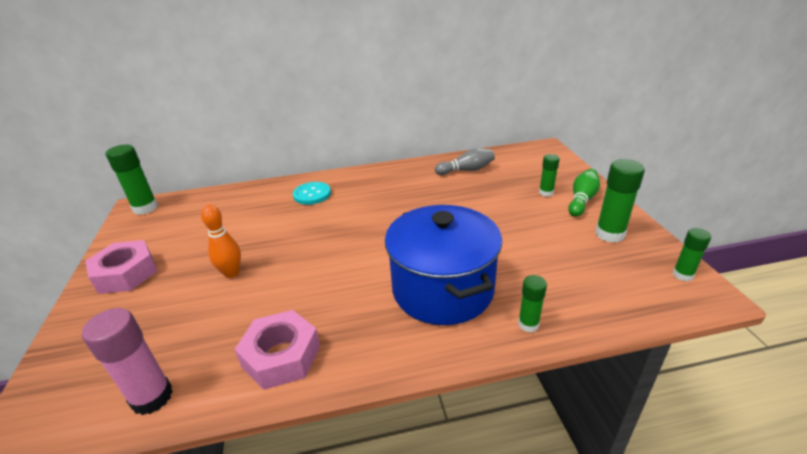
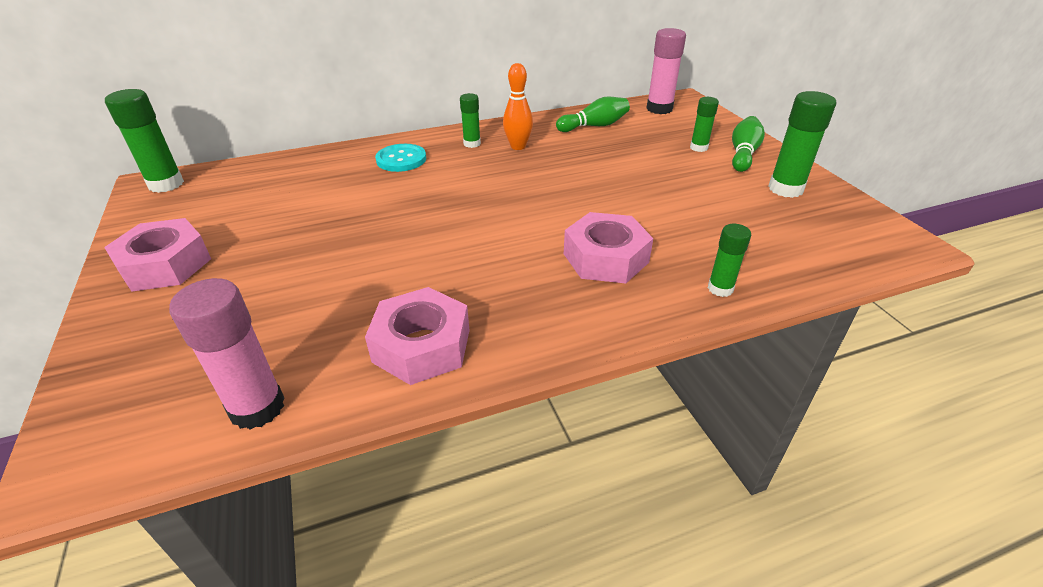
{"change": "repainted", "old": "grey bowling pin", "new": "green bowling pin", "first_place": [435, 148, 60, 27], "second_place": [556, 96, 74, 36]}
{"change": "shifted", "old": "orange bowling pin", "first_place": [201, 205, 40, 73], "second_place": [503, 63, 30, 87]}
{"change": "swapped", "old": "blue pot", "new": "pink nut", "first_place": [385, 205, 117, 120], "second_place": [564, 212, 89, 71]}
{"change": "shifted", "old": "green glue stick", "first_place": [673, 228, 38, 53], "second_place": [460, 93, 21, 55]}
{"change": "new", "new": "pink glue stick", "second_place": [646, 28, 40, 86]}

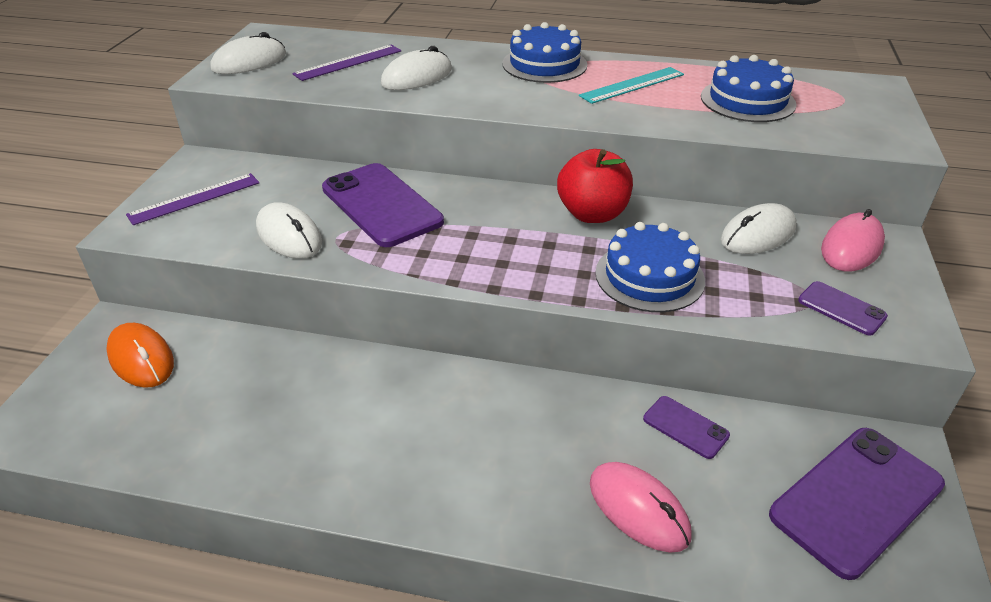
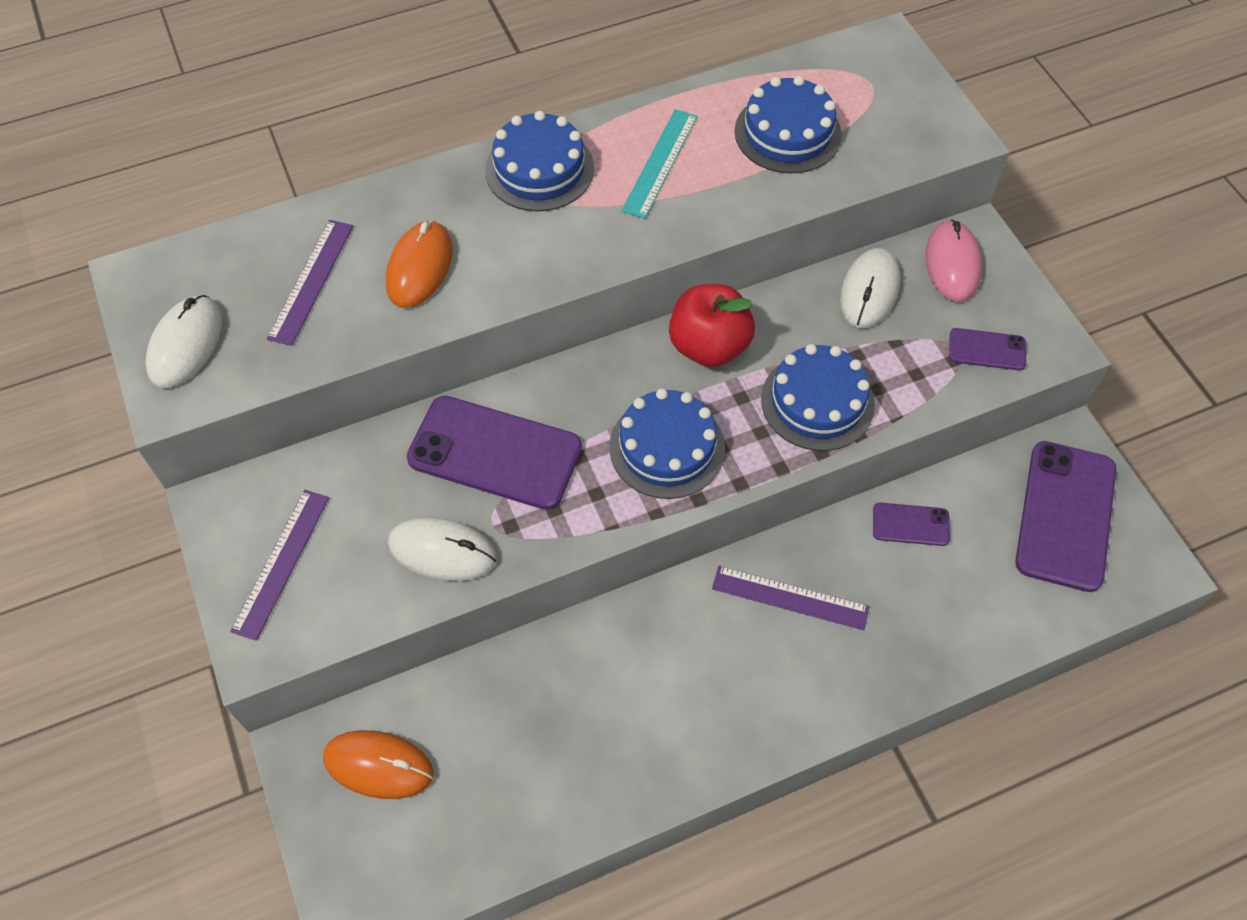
{"change": "repainted", "old": "white mouse", "new": "orange mouse", "first_place": [381, 46, 71, 44], "second_place": [386, 220, 67, 88]}
{"change": "gone", "old": "pink mouse", "first_place": [590, 462, 101, 91]}
{"change": "new", "new": "blue cake", "second_place": [609, 388, 116, 111]}
{"change": "new", "new": "purple ruler", "second_place": [712, 566, 157, 64]}

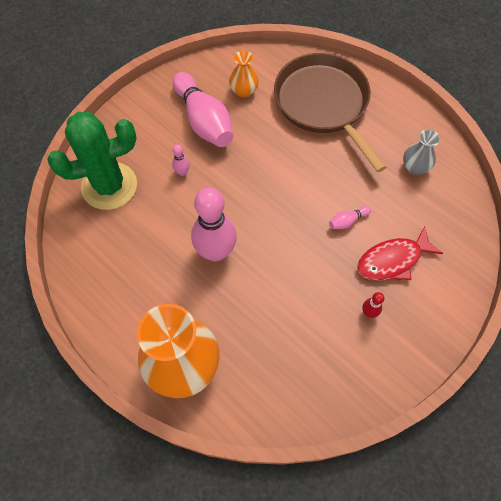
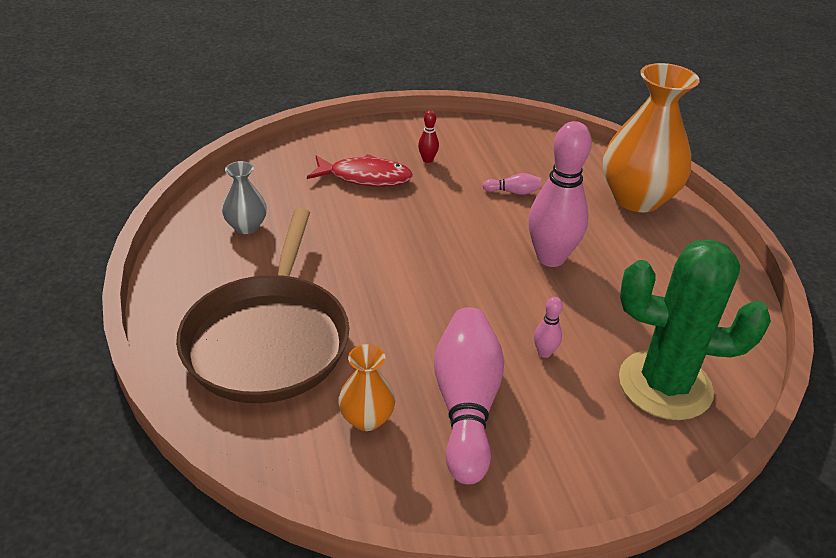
{"change": "shifted", "old": "pink bowling pin", "first_place": [329, 206, 42, 23], "second_place": [483, 173, 58, 22]}

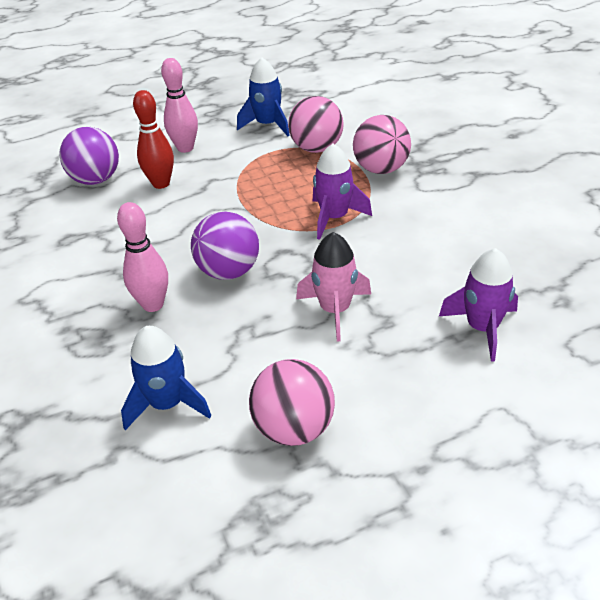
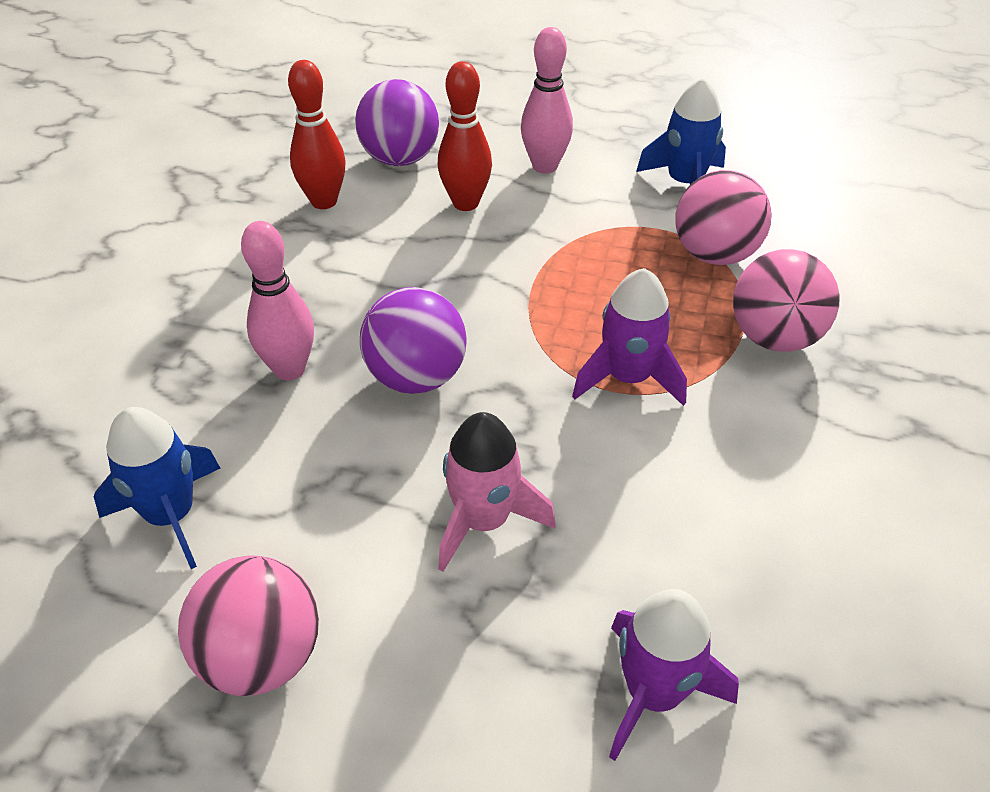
{"change": "new", "new": "red bowling pin", "second_place": [288, 60, 57, 149]}

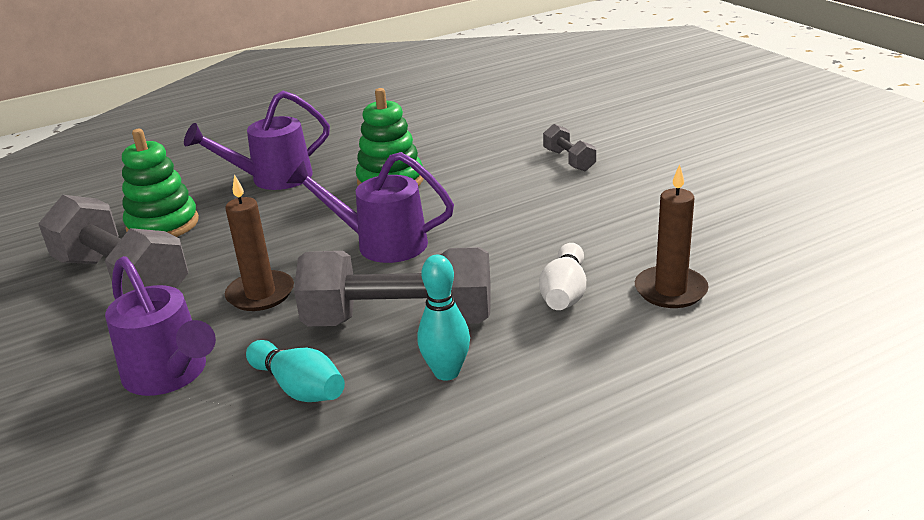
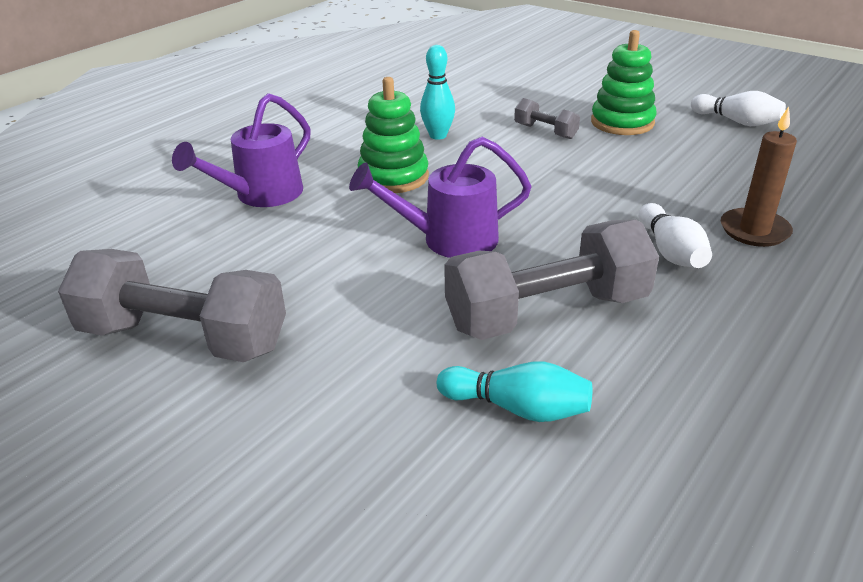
{"change": "shifted", "old": "green stacking toy", "first_place": [122, 129, 77, 108], "second_place": [591, 30, 66, 105]}
{"change": "gone", "old": "brown candle", "first_place": [225, 174, 69, 137]}
{"change": "shifted", "old": "turquoise bowling pin", "first_place": [417, 255, 53, 126], "second_place": [420, 45, 35, 95]}
{"change": "gone", "old": "purple watering can", "first_place": [105, 256, 111, 140]}
{"change": "new", "new": "white bowling pin", "second_place": [691, 91, 95, 35]}

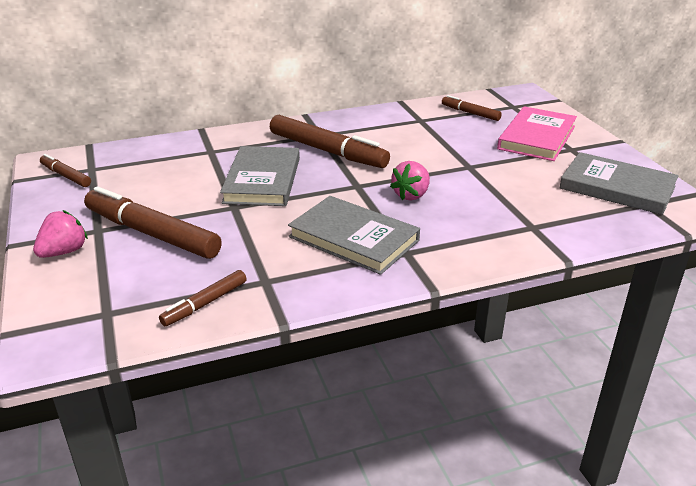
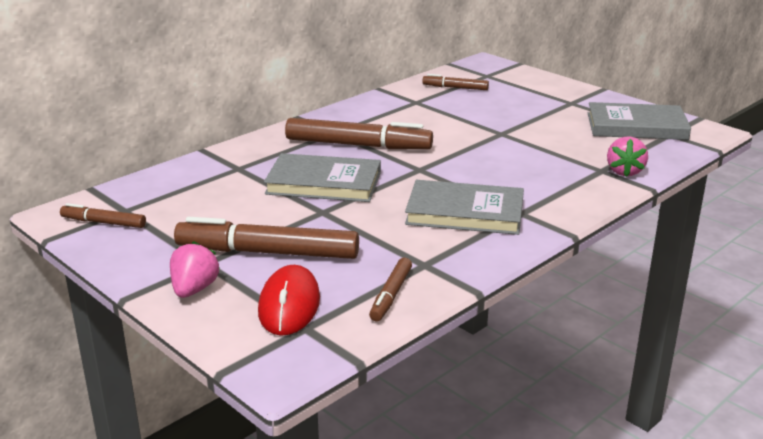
{"change": "gone", "old": "pink book", "first_place": [497, 106, 80, 55]}
{"change": "rotated", "old": "grey book", "first_place": [220, 146, 80, 60], "second_place": [264, 153, 117, 49], "degrees": -60}
{"change": "shifted", "old": "pink strawberry", "first_place": [390, 161, 40, 40], "second_place": [607, 136, 41, 41]}
{"change": "new", "new": "red mouse", "second_place": [258, 265, 62, 71]}

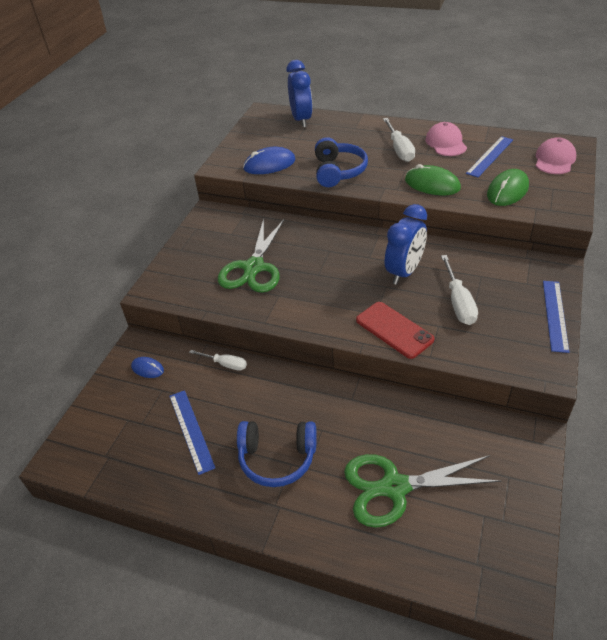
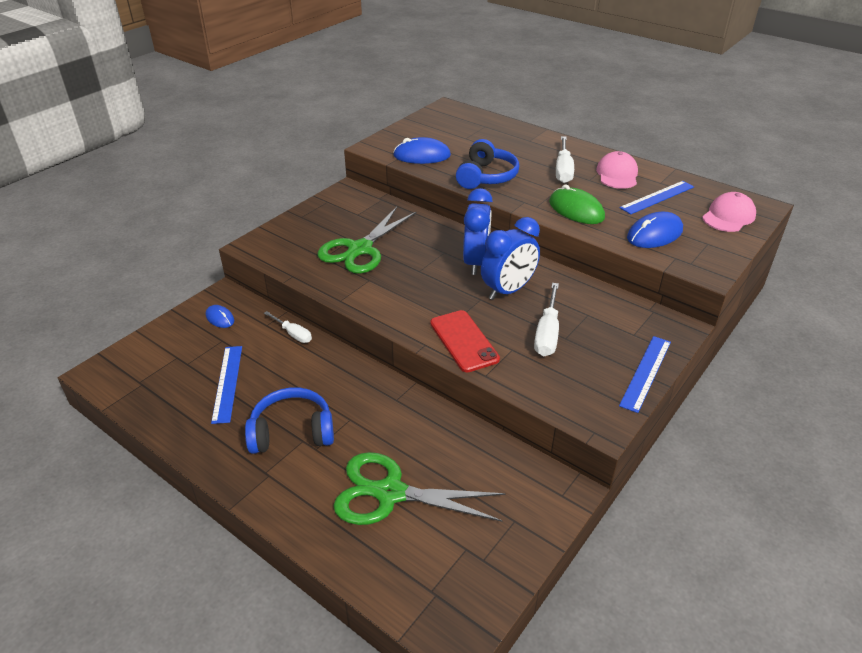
{"change": "shifted", "old": "blue clock", "first_place": [286, 60, 27, 68], "second_place": [463, 188, 30, 87]}
{"change": "repainted", "old": "green mouse", "new": "blue mouse", "first_place": [487, 169, 42, 37], "second_place": [627, 212, 56, 36]}
{"change": "rotated", "old": "blue headphones", "first_place": [237, 421, 80, 66], "second_place": [245, 387, 89, 67], "degrees": 150}

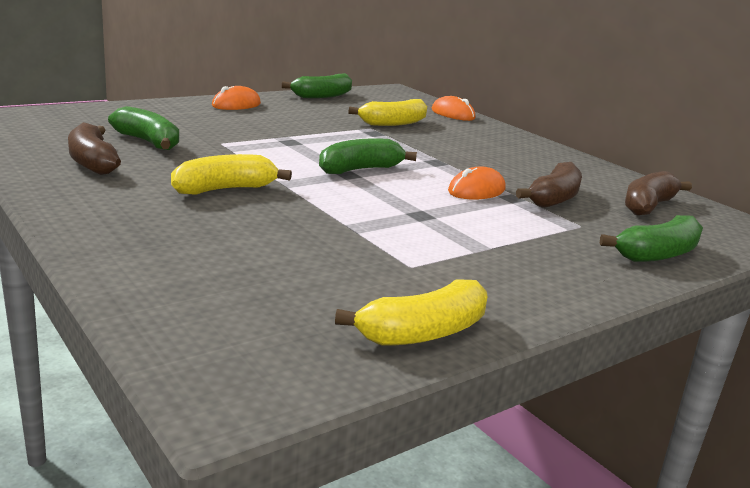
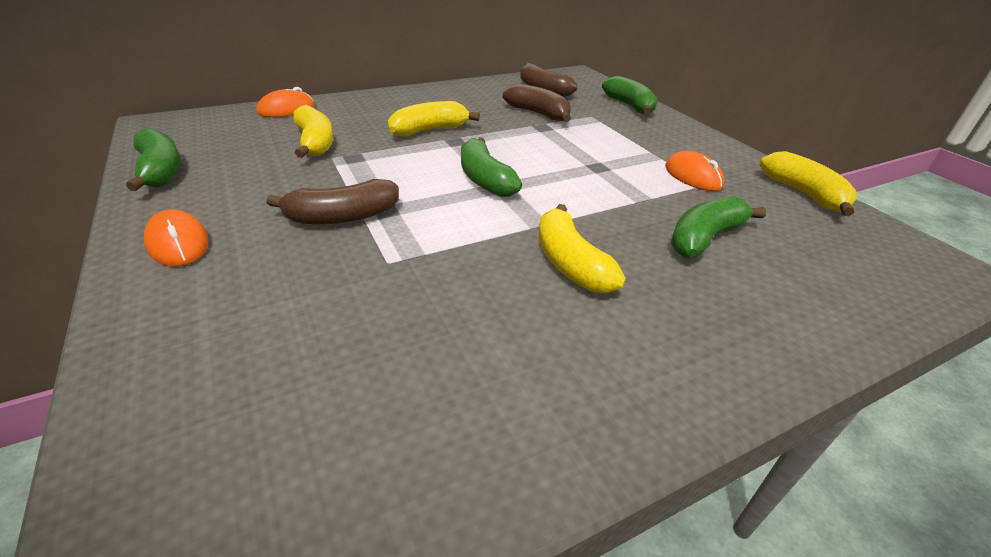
{"change": "shifted", "old": "green banana", "first_place": [108, 106, 71, 44], "second_place": [671, 196, 95, 62]}
{"change": "shifted", "old": "brown banana", "first_place": [68, 122, 53, 53], "second_place": [266, 179, 133, 46]}
{"change": "shifted", "old": "orange mouse", "first_place": [448, 166, 57, 33], "second_place": [665, 151, 60, 40]}
{"change": "new", "new": "yellow banana", "second_place": [388, 101, 92, 35]}

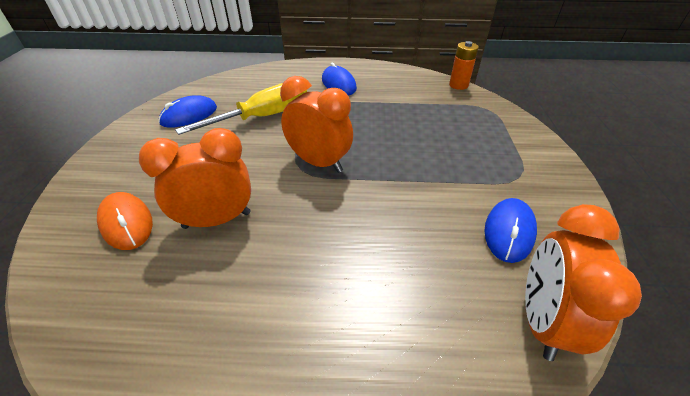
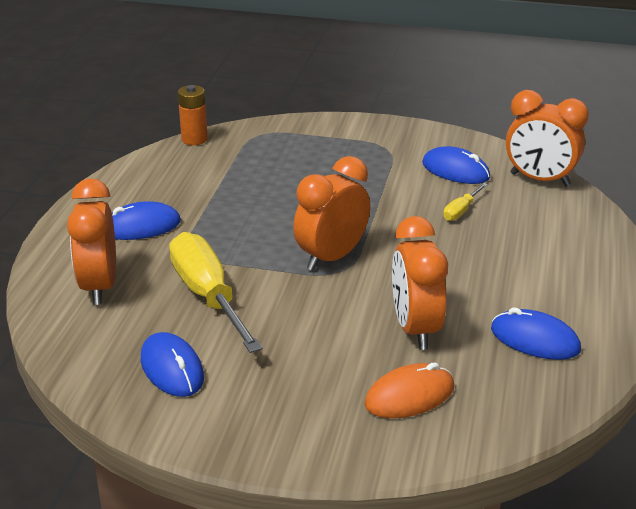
{"change": "new", "new": "orange clock", "second_place": [67, 178, 49, 127]}
{"change": "new", "new": "yellow screwdriver", "second_place": [443, 183, 45, 38]}
{"change": "new", "new": "blue mouse", "second_place": [491, 307, 90, 53]}

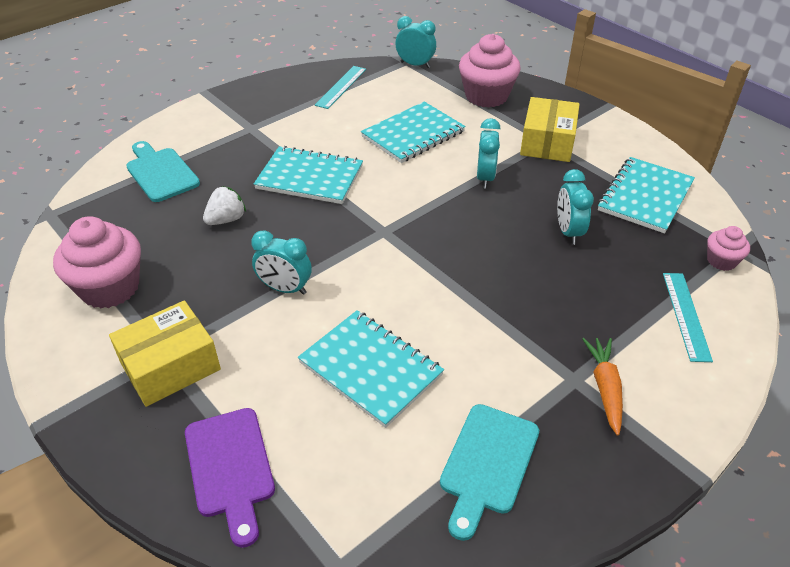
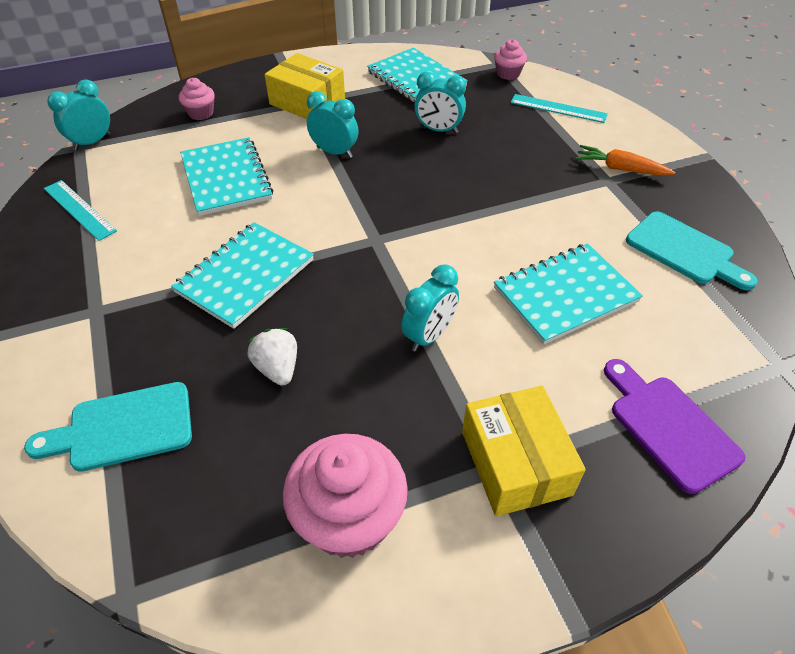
{"change": "scaled", "old": "pink cupcake", "first_place": [459, 34, 62, 74], "second_place": [179, 78, 36, 42], "factor": 0.51}
{"change": "rotated", "old": "purple cutting board", "first_place": [185, 408, 90, 140], "second_place": [604, 359, 141, 135], "degrees": -120}

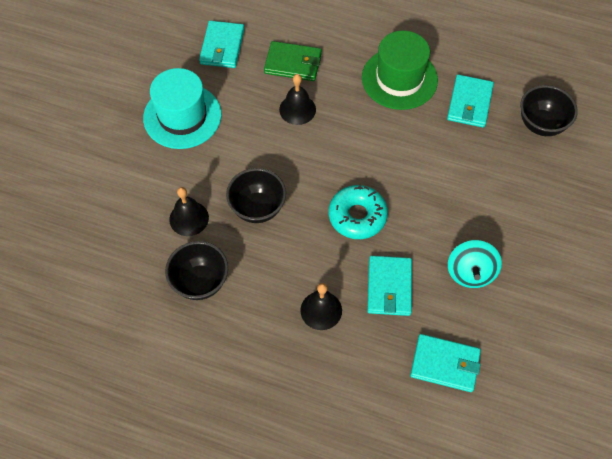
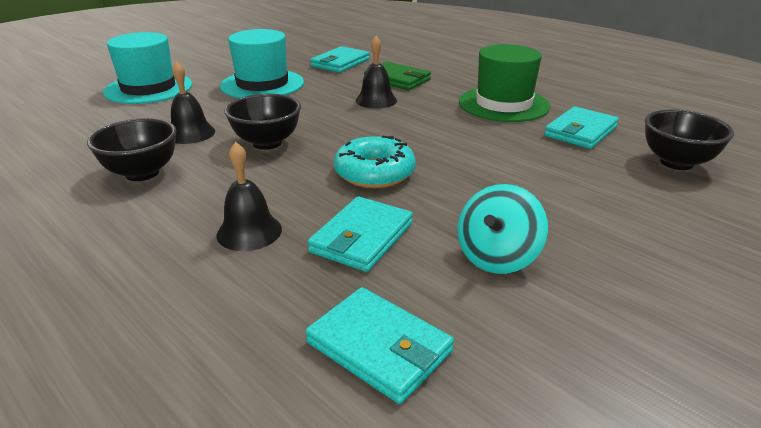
{"change": "new", "new": "turquoise hat", "second_place": [103, 32, 89, 72]}

